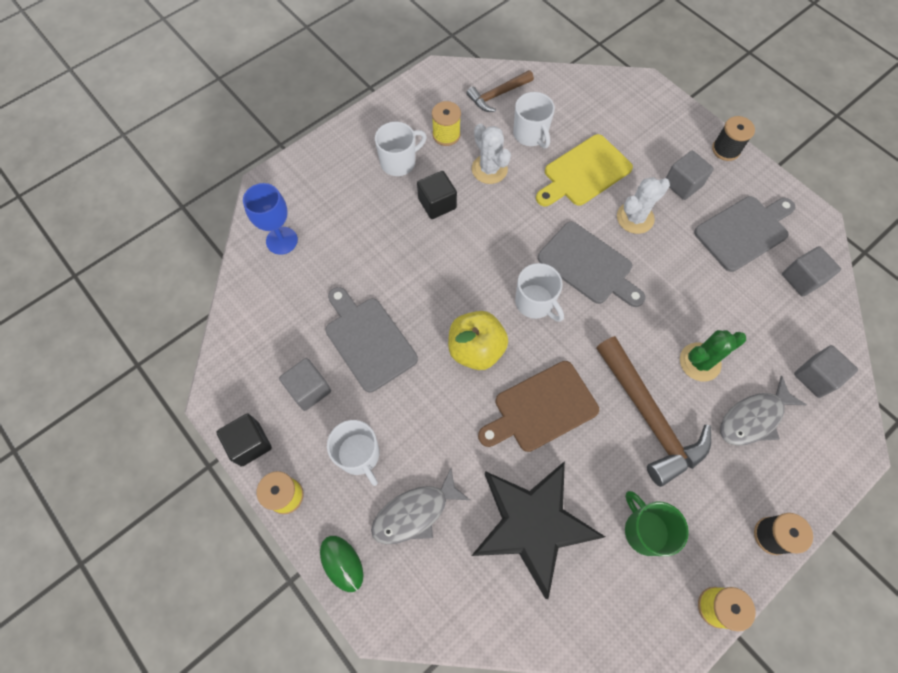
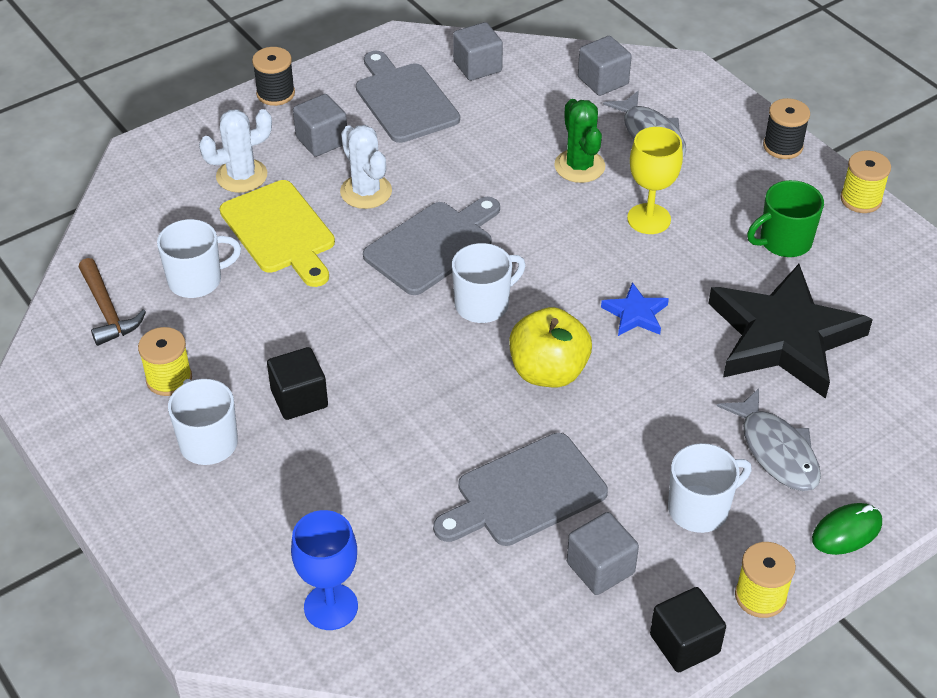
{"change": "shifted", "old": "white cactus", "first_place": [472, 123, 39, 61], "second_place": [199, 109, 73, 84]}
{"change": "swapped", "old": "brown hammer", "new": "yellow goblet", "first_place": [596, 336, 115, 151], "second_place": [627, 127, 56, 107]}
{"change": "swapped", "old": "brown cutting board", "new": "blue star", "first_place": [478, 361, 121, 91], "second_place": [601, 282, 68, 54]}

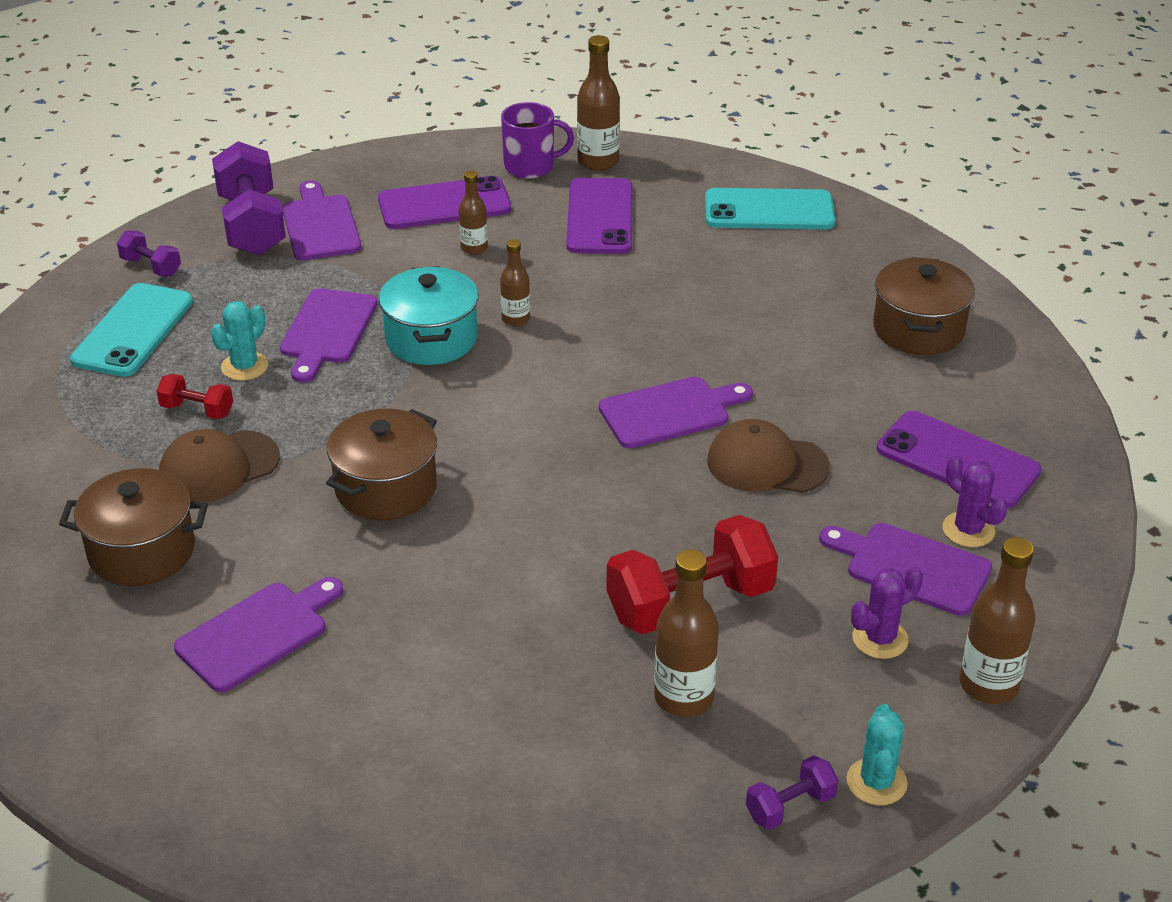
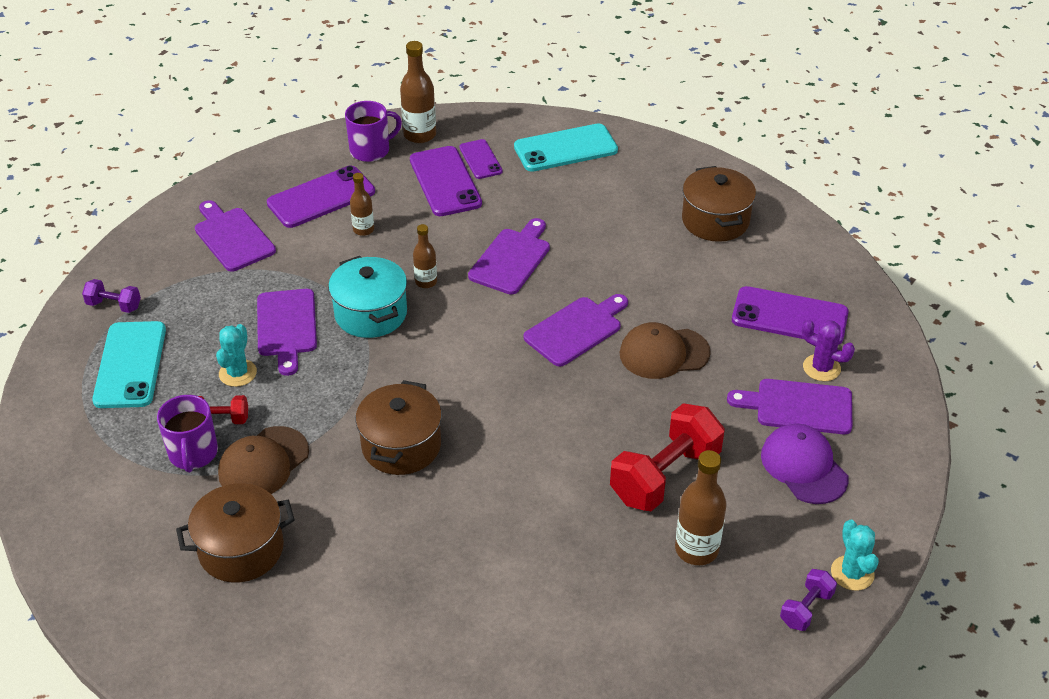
{"change": "gone", "old": "purple dumbbell", "first_place": [212, 141, 74, 114]}
{"change": "gone", "old": "brown bottle", "first_place": [959, 537, 77, 167]}
{"change": "swapped", "old": "purple cactus", "new": "purple cap", "first_place": [851, 567, 72, 92], "second_place": [761, 424, 87, 80]}
{"change": "shifted", "old": "purple cutting board", "first_place": [174, 577, 169, 115], "second_place": [468, 218, 82, 77]}
{"change": "new", "new": "purple phone", "second_place": [459, 139, 44, 40]}
{"change": "new", "new": "purple mug", "second_place": [157, 395, 61, 78]}

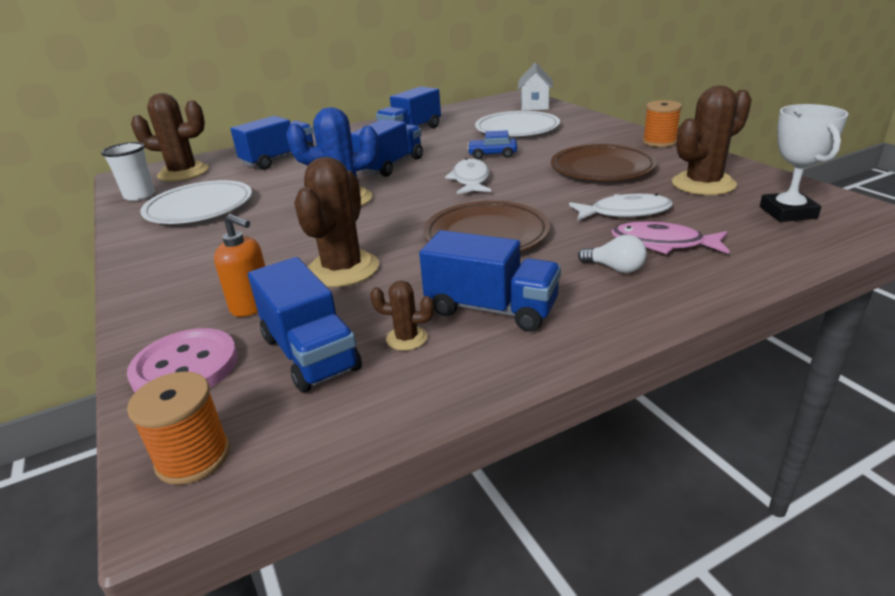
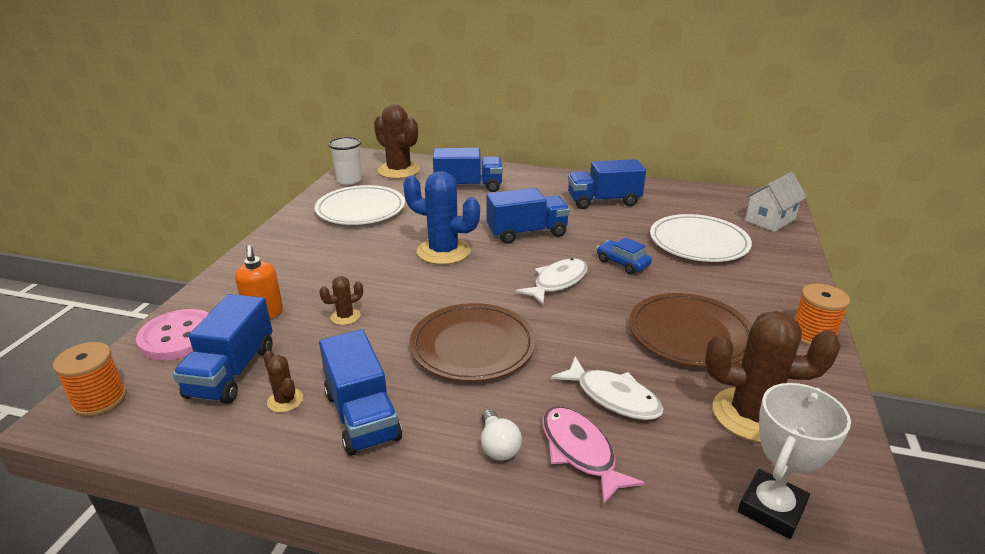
{"change": "scaled", "old": "brown cactus", "first_place": [294, 157, 85, 130], "second_place": [319, 276, 44, 49], "factor": 0.47}

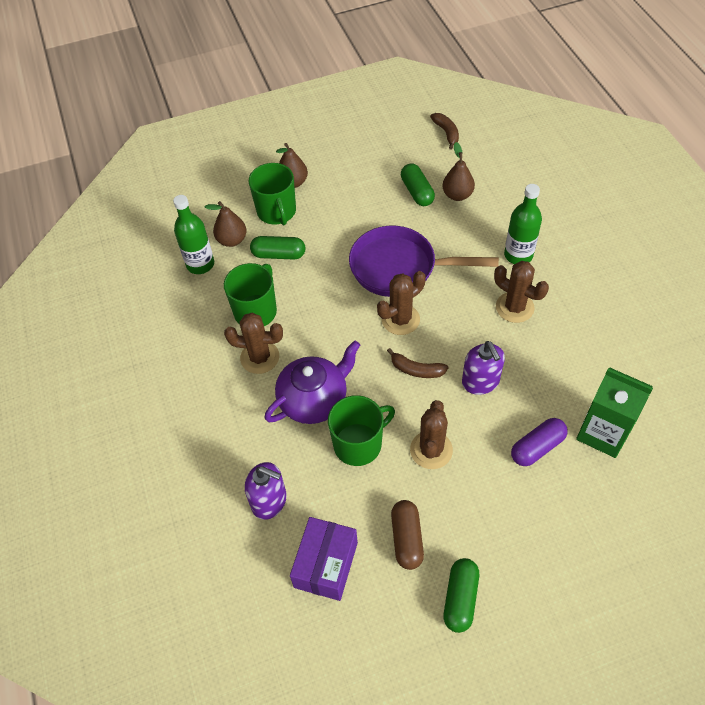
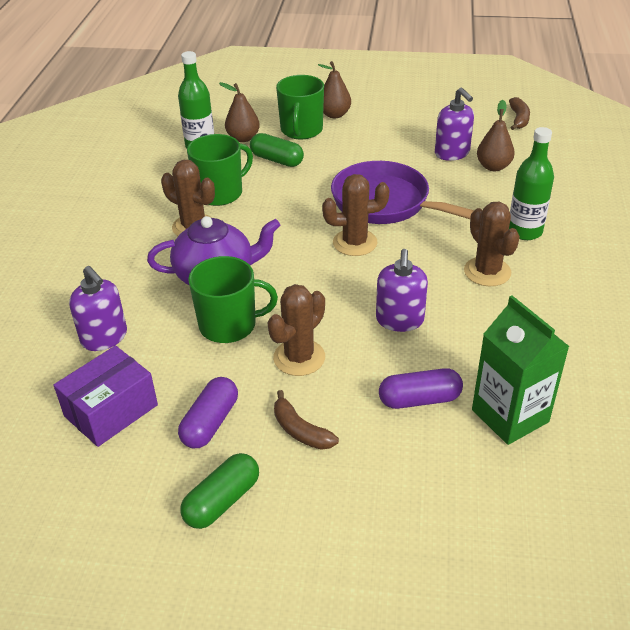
{"change": "swapped", "old": "green capsule", "new": "purple soap dispenser", "first_place": [401, 163, 34, 43], "second_place": [435, 88, 39, 73]}
{"change": "shifted", "old": "brown banana", "first_place": [387, 348, 62, 30], "second_place": [274, 390, 65, 60]}
{"change": "repainted", "old": "brown capsule", "new": "purple capsule", "first_place": [391, 500, 33, 70], "second_place": [178, 377, 60, 71]}

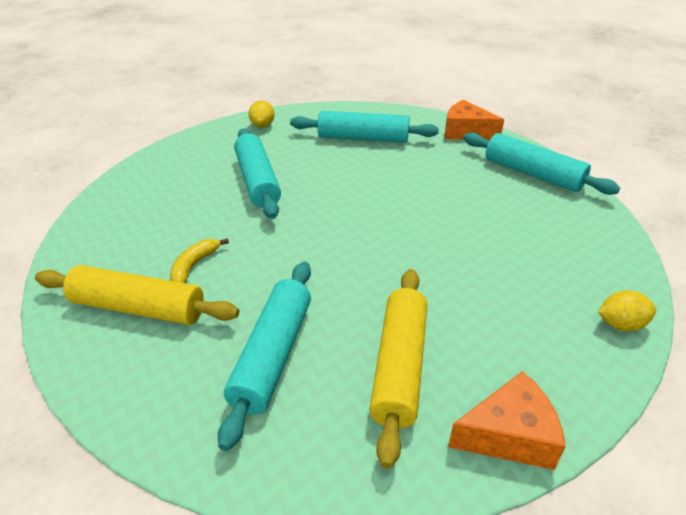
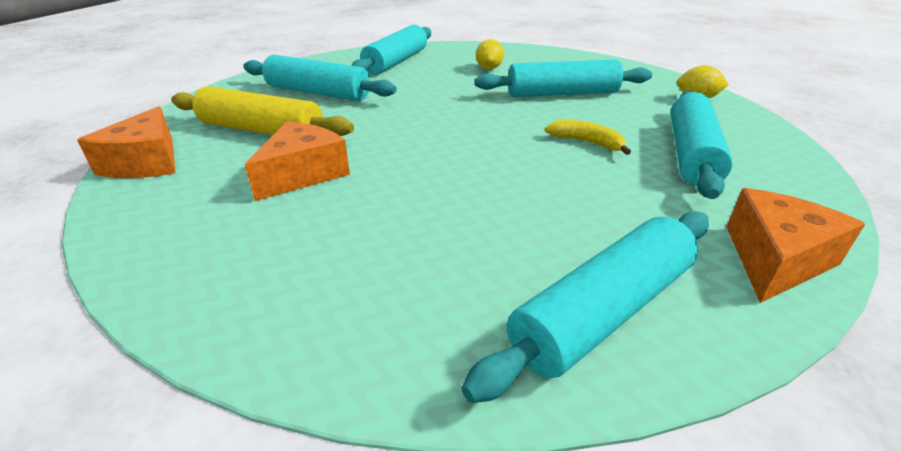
{"change": "shifted", "old": "yellow banana", "first_place": [170, 238, 59, 45], "second_place": [545, 119, 86, 36]}
{"change": "repainted", "old": "yellow rolling pin", "new": "turquoise rolling pin", "first_place": [35, 265, 204, 60], "second_place": [352, 25, 79, 50]}
{"change": "shifted", "old": "yellow lemon", "first_place": [598, 290, 58, 42], "second_place": [476, 39, 28, 31]}
{"change": "new", "new": "orange cheese", "second_place": [245, 121, 105, 80]}

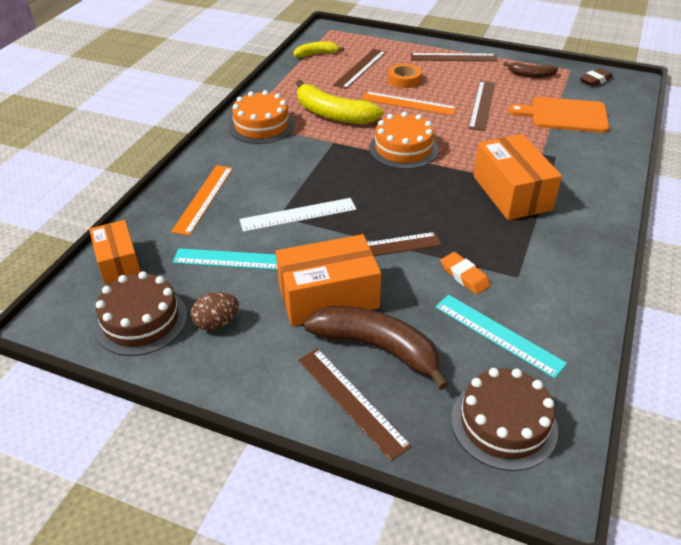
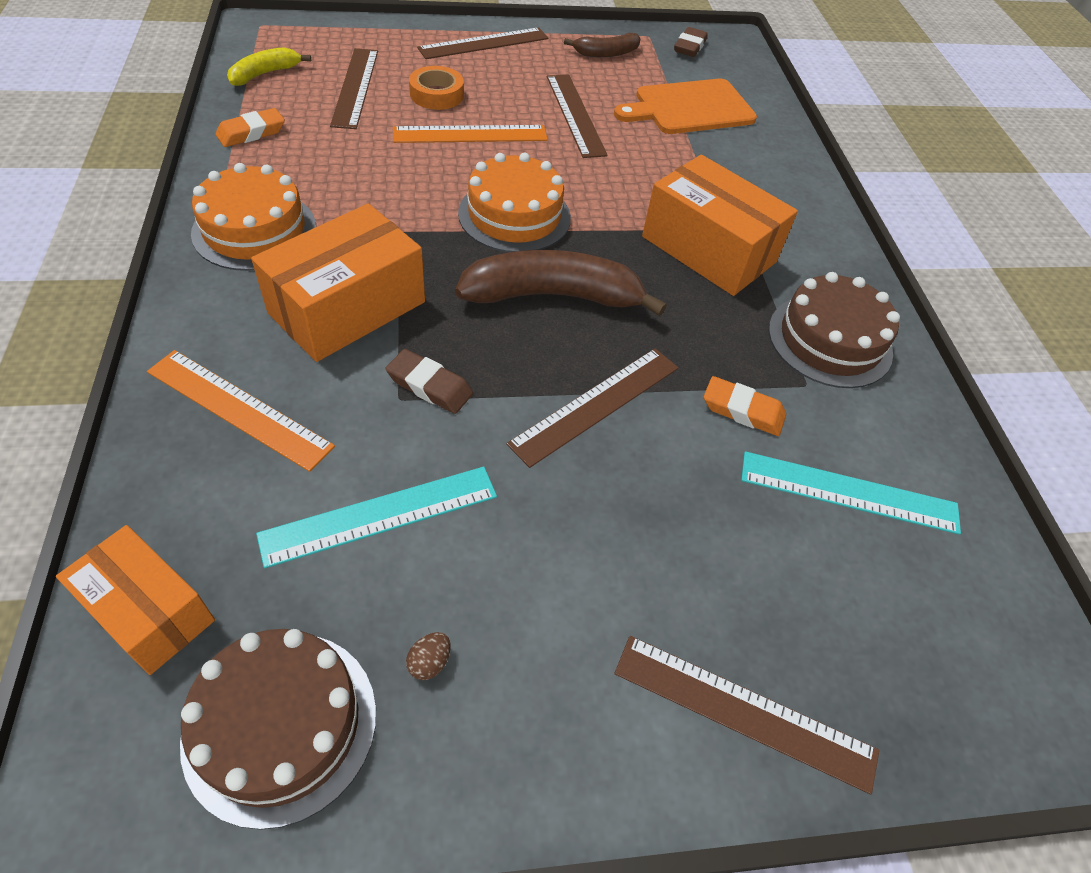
{"change": "gone", "old": "yellow banana", "first_place": [296, 80, 88, 44]}
{"change": "rotated", "old": "orange ruler", "first_place": [171, 165, 62, 71], "second_place": [147, 350, 188, 122], "degrees": -45}
{"change": "swapped", "old": "white ruler", "new": "brown eraser", "first_place": [239, 198, 117, 34], "second_place": [386, 349, 87, 65]}
{"change": "shifted", "old": "orange box", "first_place": [276, 234, 105, 92], "second_place": [251, 204, 174, 158]}
{"change": "scaled", "old": "brown egg", "first_place": [191, 292, 48, 39], "second_place": [406, 632, 45, 48], "factor": 0.54}
{"change": "shifted", "old": "brown banana", "first_place": [304, 306, 145, 84], "second_place": [455, 250, 212, 66]}
{"change": "shifted", "old": "brown cake", "first_place": [451, 368, 107, 103], "second_place": [769, 272, 131, 116]}
{"change": "new", "new": "orange eraser", "second_place": [215, 108, 70, 39]}

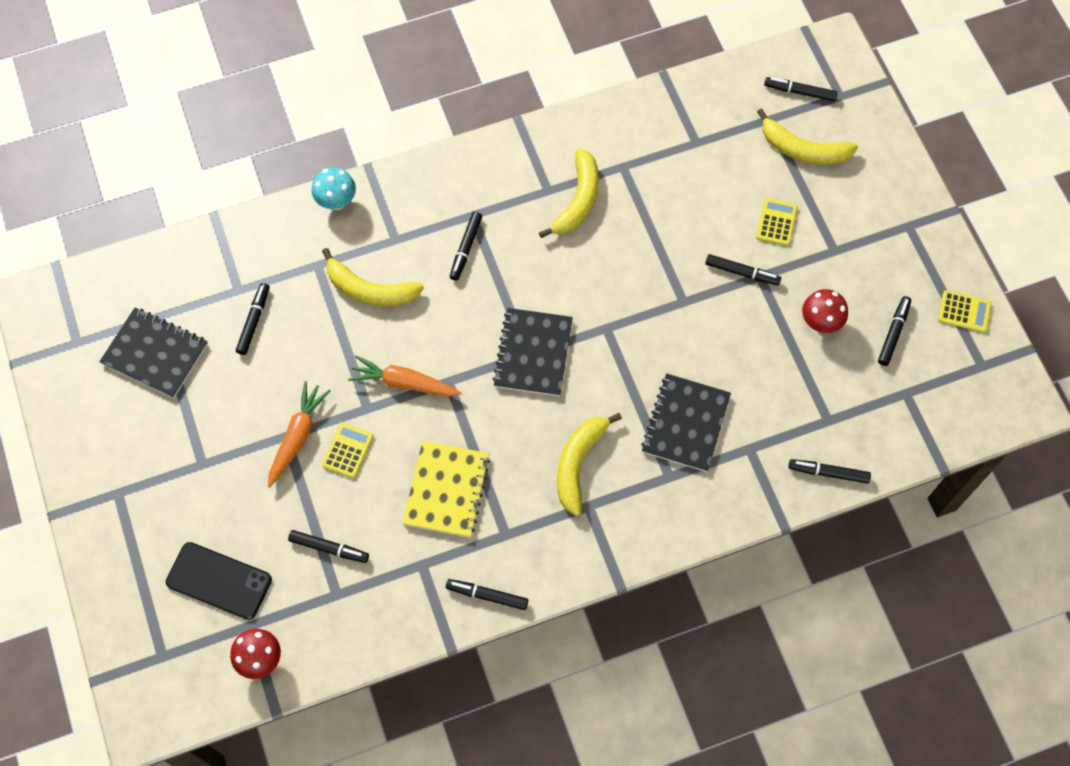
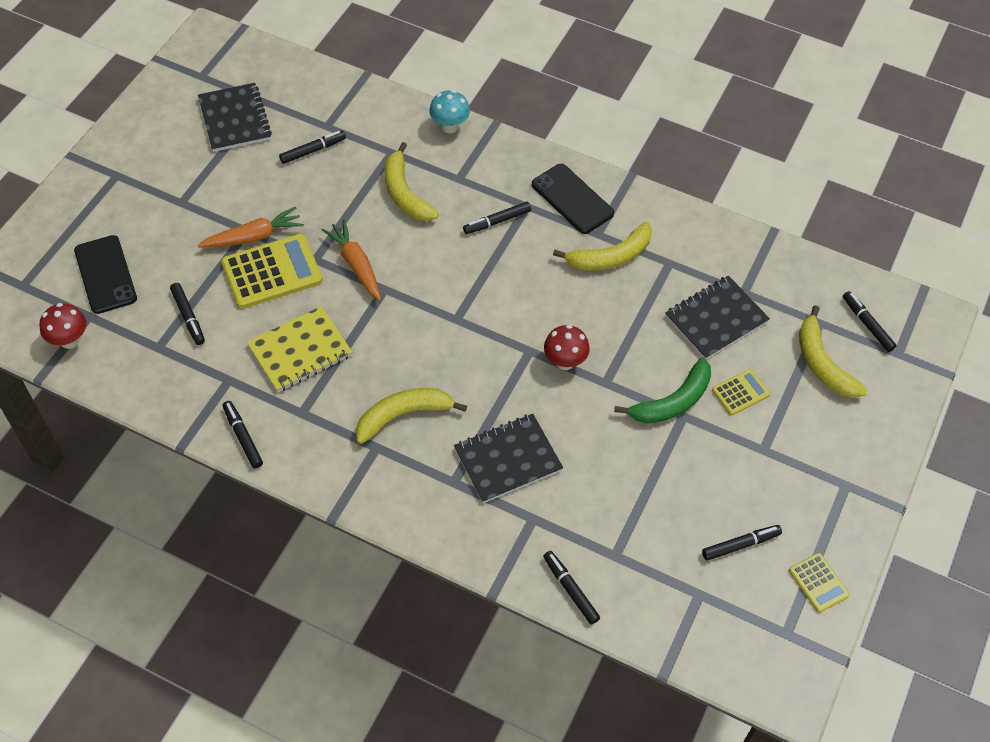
{"change": "swapped", "old": "black marker", "new": "green banana", "first_place": [705, 254, 76, 32], "second_place": [614, 358, 97, 66]}
{"change": "shifted", "old": "red mushroom", "first_place": [802, 289, 46, 44], "second_place": [544, 325, 46, 45]}
{"change": "shifted", "old": "black notebook", "first_place": [493, 308, 80, 88], "second_place": [665, 276, 105, 83]}
{"change": "scaled", "old": "yellow calculator", "first_place": [322, 423, 52, 55], "second_place": [221, 234, 102, 75], "factor": 1.89}
{"change": "new", "new": "black phone", "second_place": [532, 164, 82, 70]}

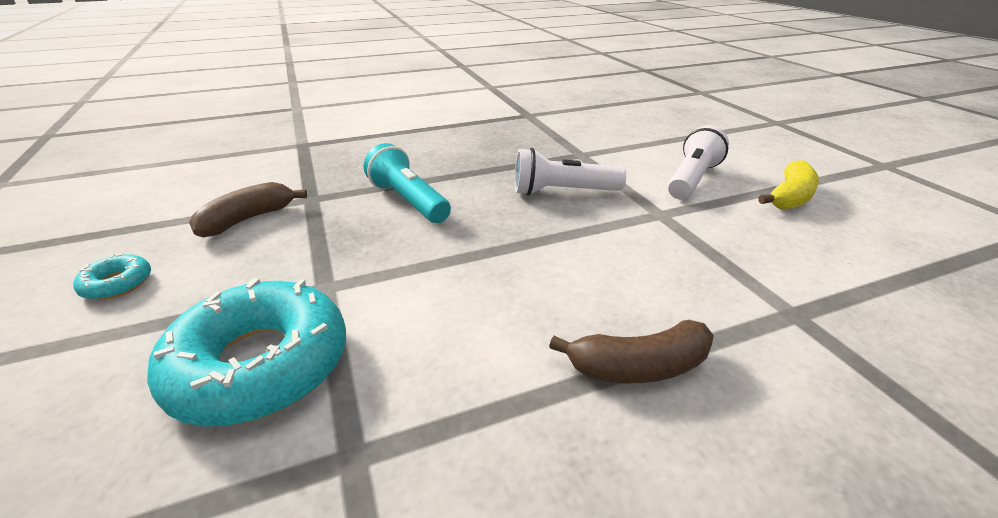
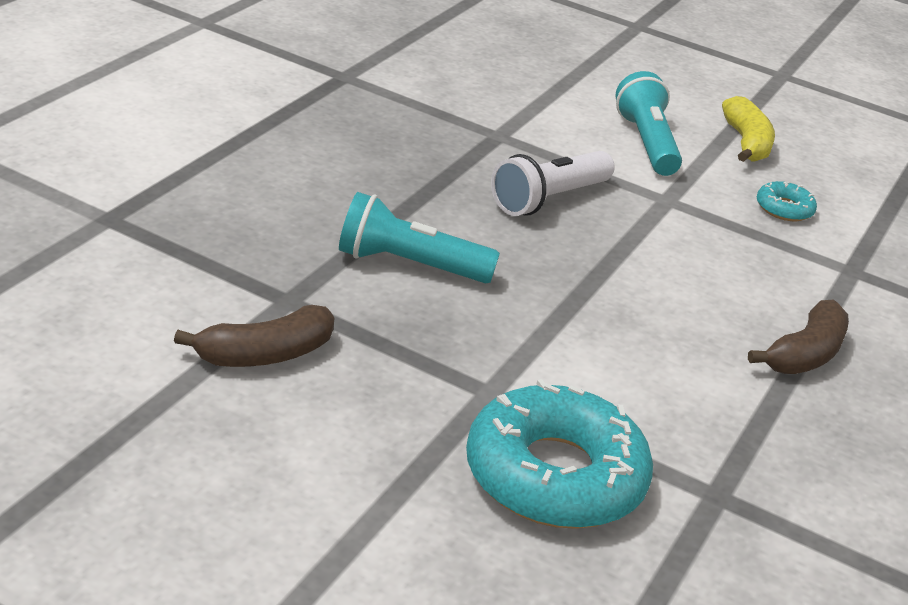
{"change": "repainted", "old": "white flashlight", "new": "turquoise flashlight", "first_place": [668, 125, 61, 74], "second_place": [615, 71, 67, 105]}
{"change": "rotated", "old": "brown banana", "first_place": [189, 182, 118, 56], "second_place": [174, 305, 161, 62], "degrees": -120}
{"change": "shifted", "old": "turquoise donut", "first_place": [73, 254, 78, 46], "second_place": [757, 181, 60, 40]}

